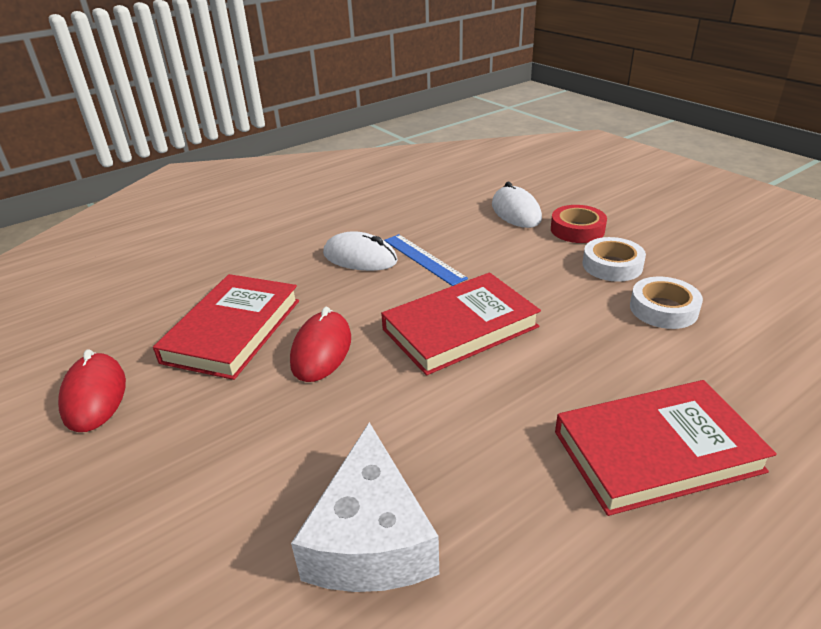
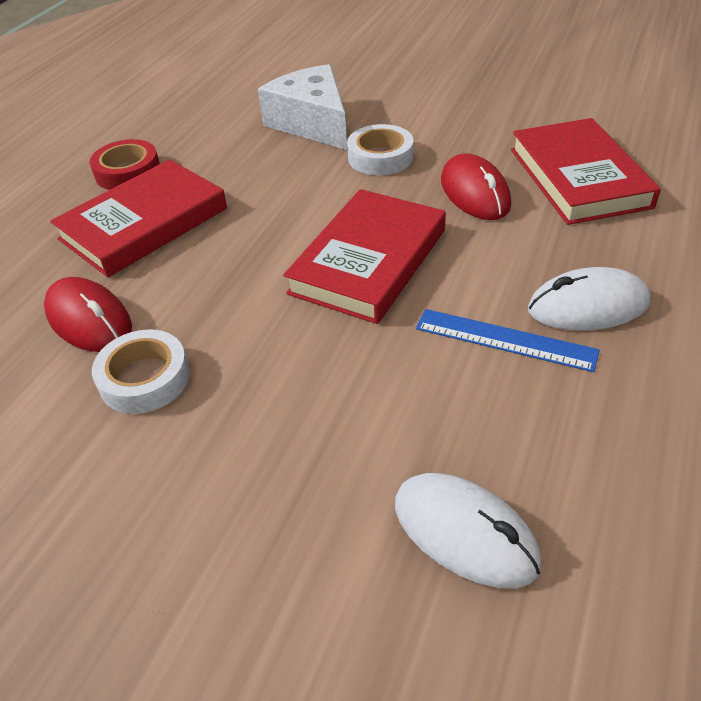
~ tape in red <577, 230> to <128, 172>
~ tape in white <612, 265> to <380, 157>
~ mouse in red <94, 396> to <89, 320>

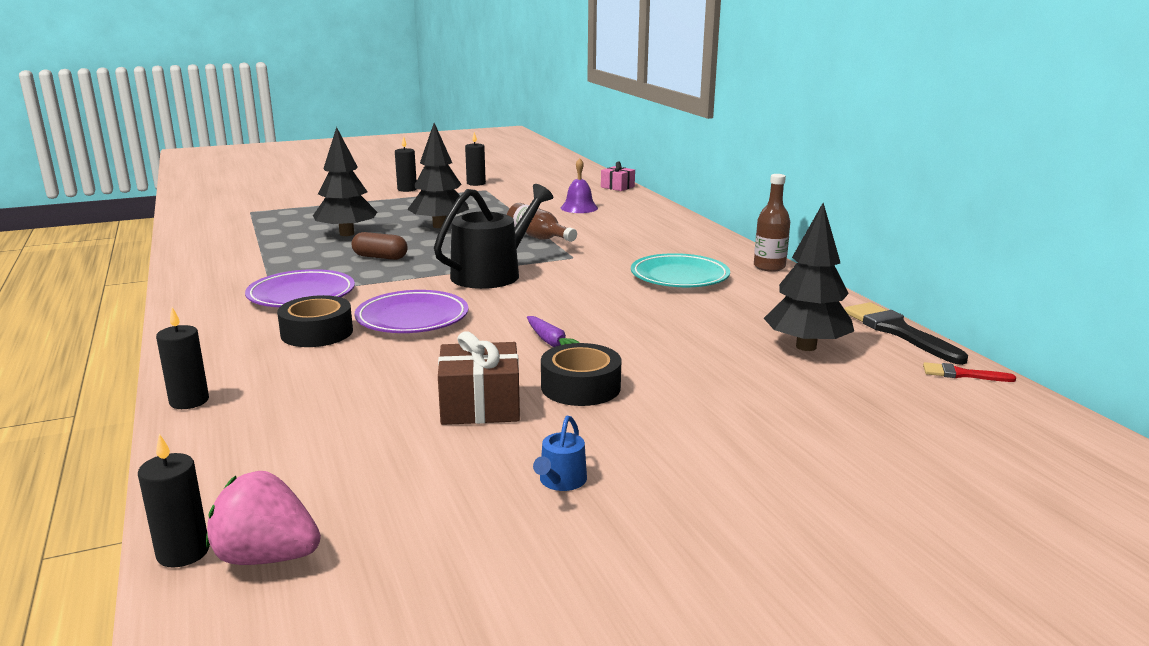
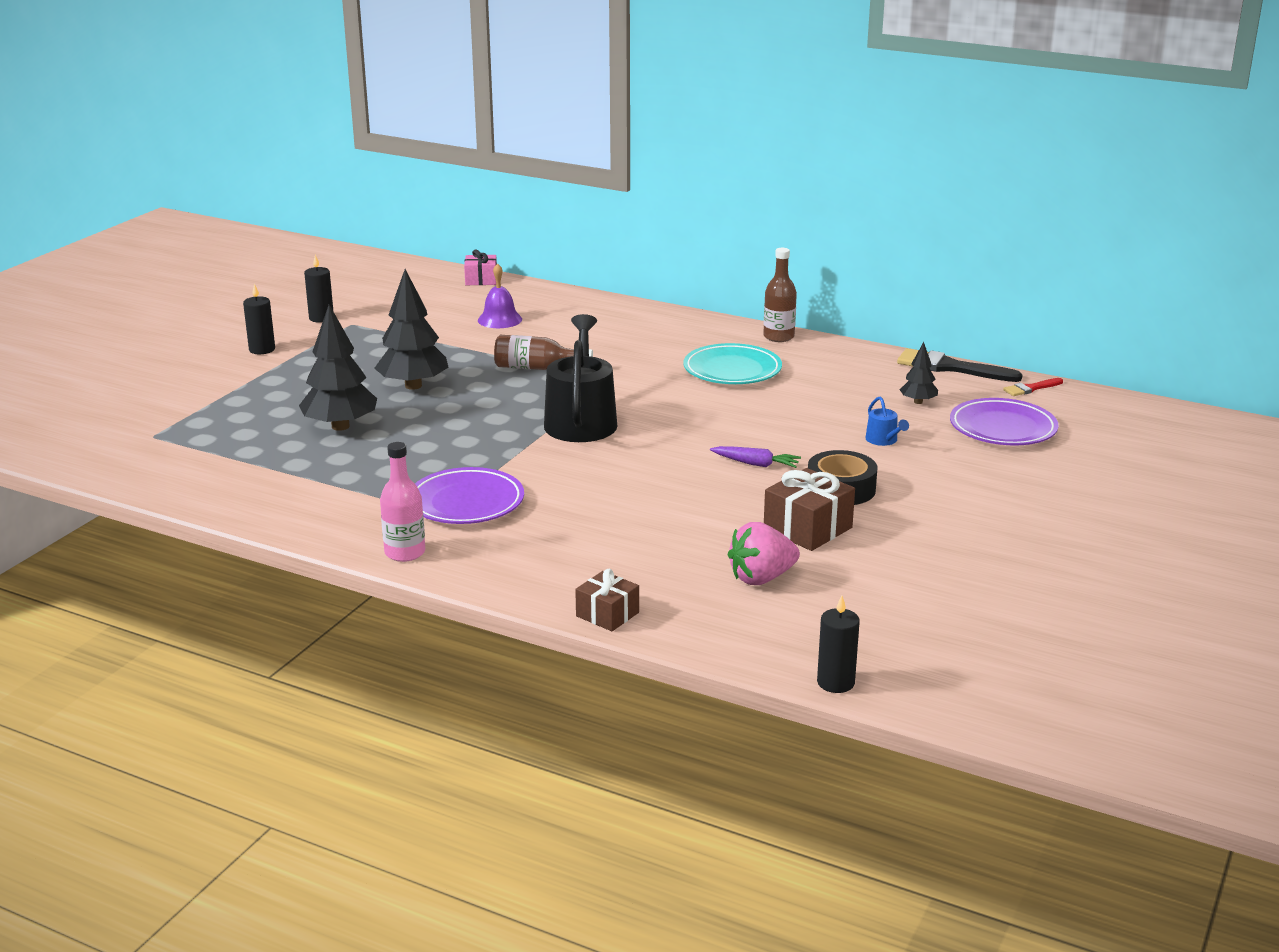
~ tree in black <806, 347> = <918, 402> x0.51
- capsule in brown <380, 257>
~ plate in purple <412, 318> to <1002, 428>
- tape in black <317, 332>
~ candle in black <189, 401> to gift in brown <607, 614>
~ watering can in blue <561, 481> to <883, 440>
~ strawberry in pink <267, 557> to <761, 578>
+ bottle in pink <405, 553>

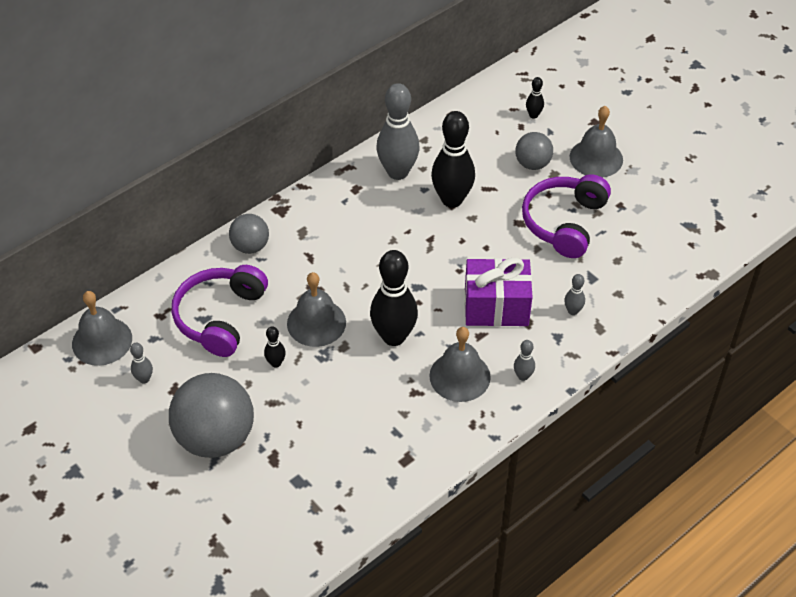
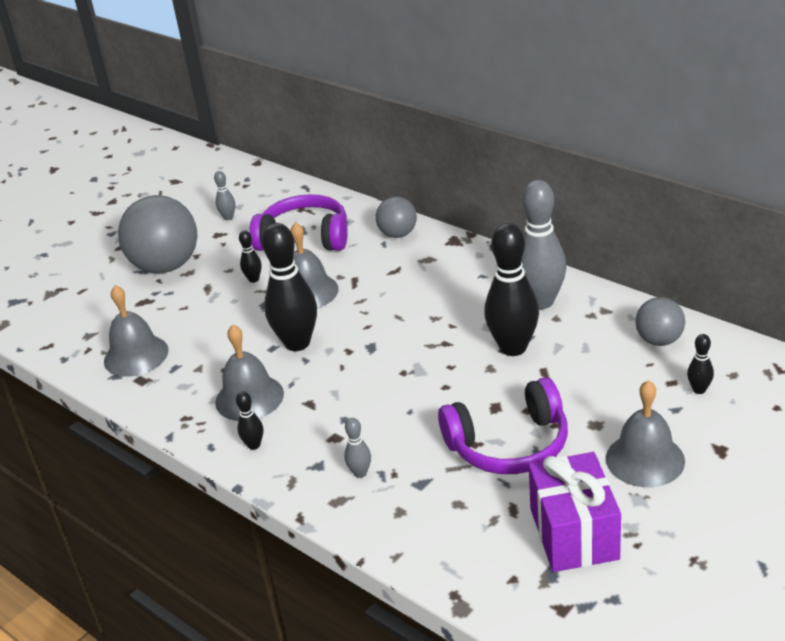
~ ball in grey <532, 164> to <659, 340>
~ headphones in purple <564, 222> = <509, 445> 150 degrees clockwise
~ gift in purple <496, 307> to <574, 533>
~ bell in grey <102, 341> to <136, 355>
~ bowling pin in grey <523, 376> to bowling pin in black <254, 445>

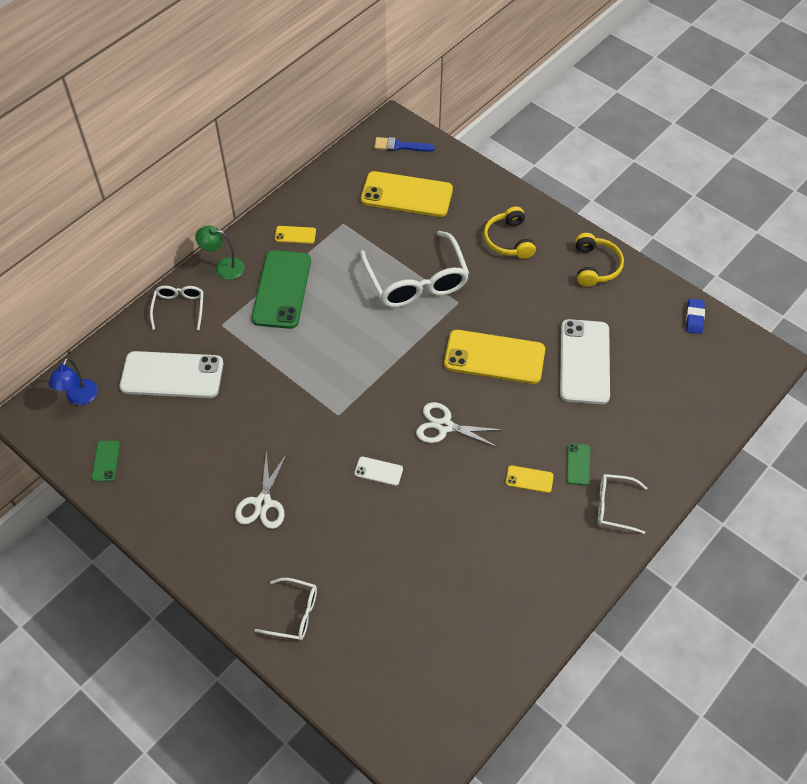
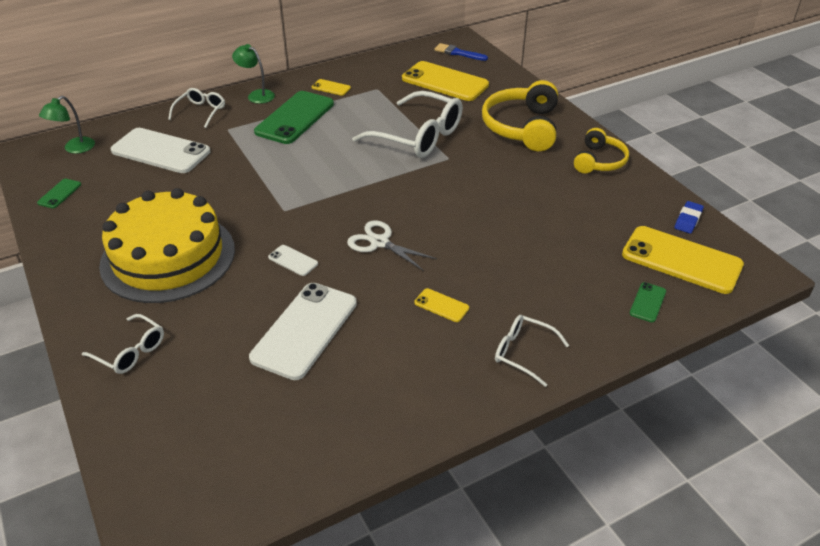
~ headphones in yellow <508, 240> = <522, 127> x1.62
~ glasses in white <416, 281> = <418, 136> 60 degrees counterclockwise
~ phone in white <584, 362> to <305, 330>
~ phone in yellow <494, 357> to <681, 260>
~ lamp in blue <79, 398> to lamp in green <74, 149>
~ phone in green <578, 464> to <647, 302>
~ scissors in white <263, 503> to cake in yellow <168, 257>

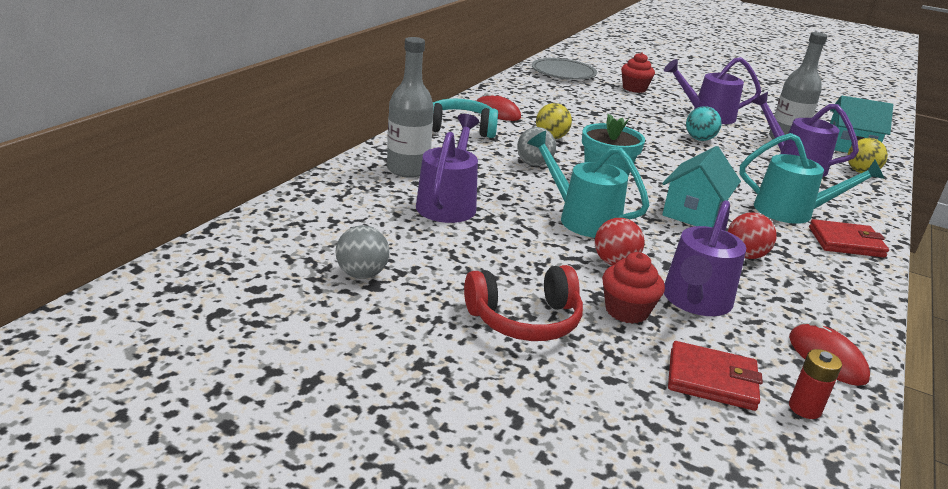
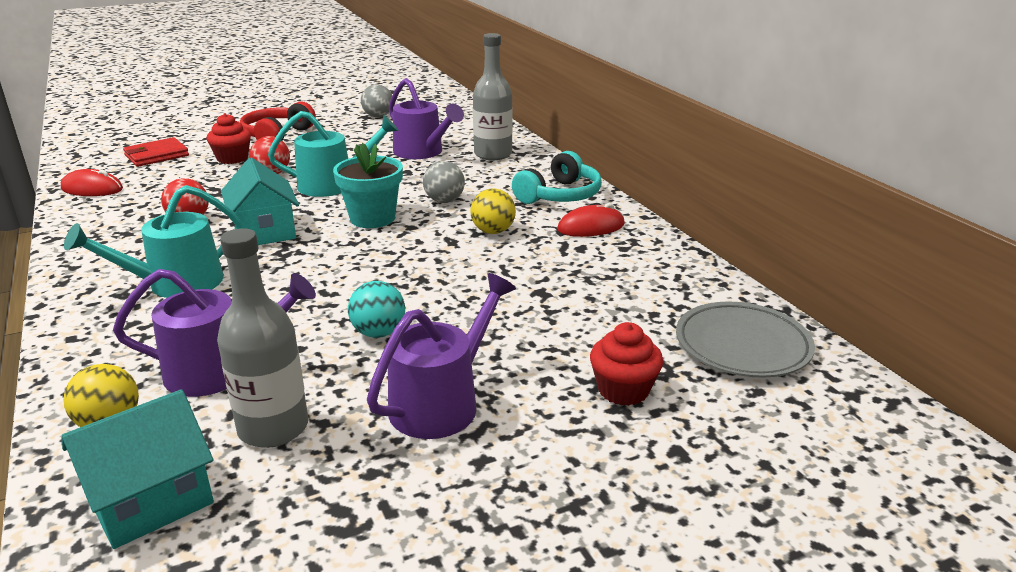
- watering can in purple <695, 301>
- wallet in red <846, 242>
- battery in red <804, 408>

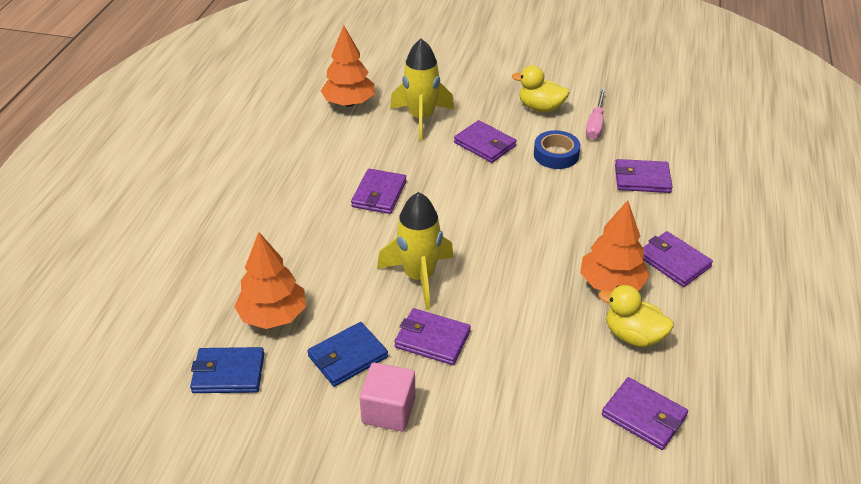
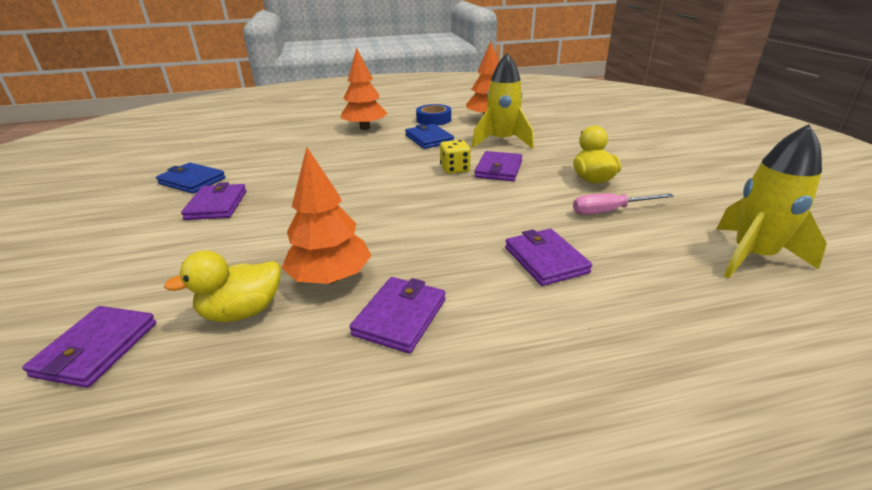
~ tape in blue <556, 155> to <433, 120>
- wallet in purple <379, 194>
~ rocket in yellow <419, 277> to <752, 256>
~ tree in orange <273, 316> to <365, 128>
~ duck in yellow <633, 336> = <242, 312> 120 degrees counterclockwise
~ wallet in blue <228, 373> to <429, 139>
- cube in pink <388, 410>
+ dice in yellow <455, 169>

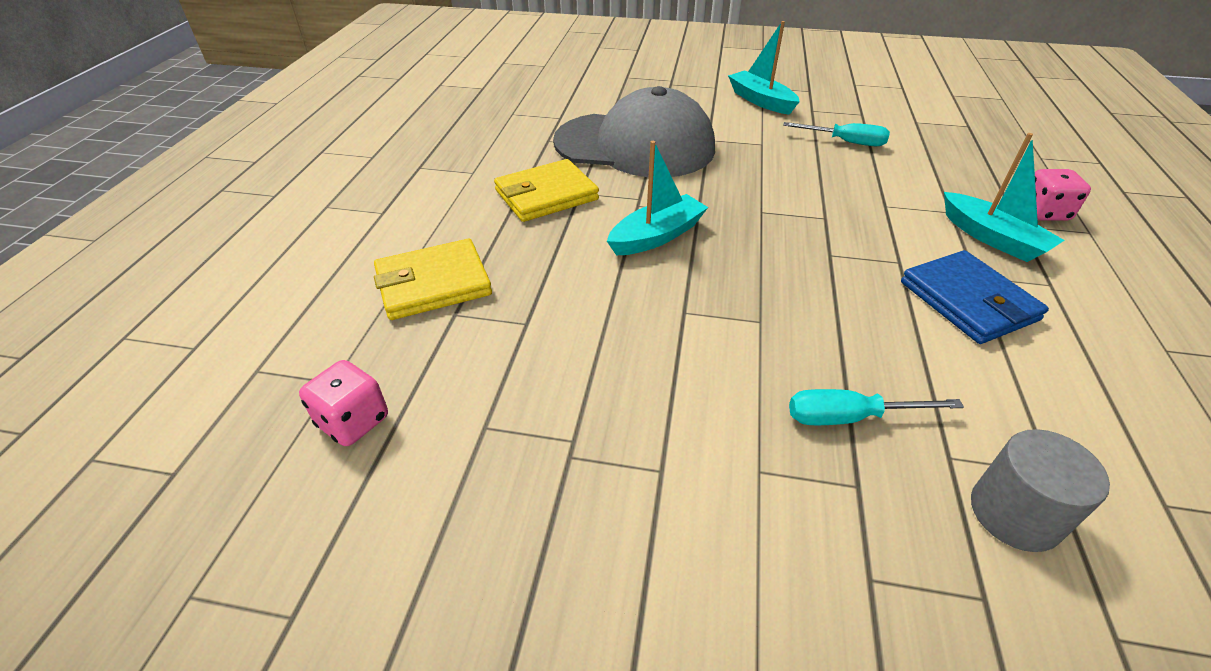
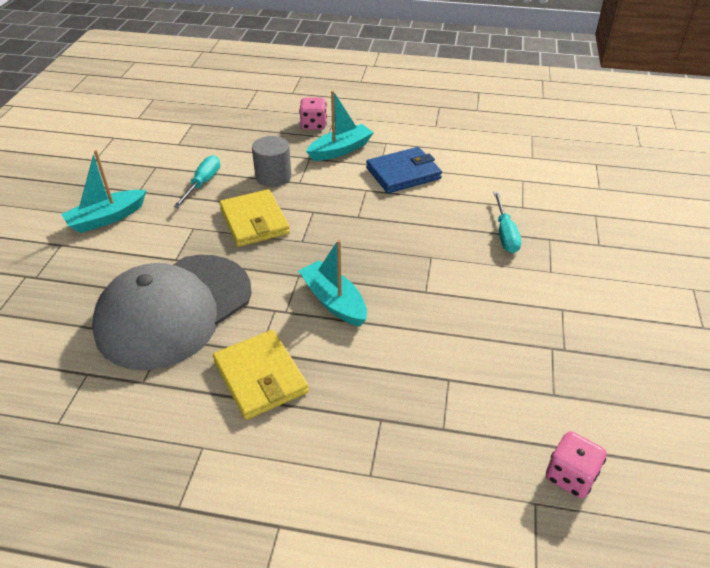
~ cap in grey <635, 145> = <174, 310> 150 degrees counterclockwise
~ wallet in yellow <433, 283> to <254, 221>
~ cylinder in grey <1014, 513> to <273, 176>

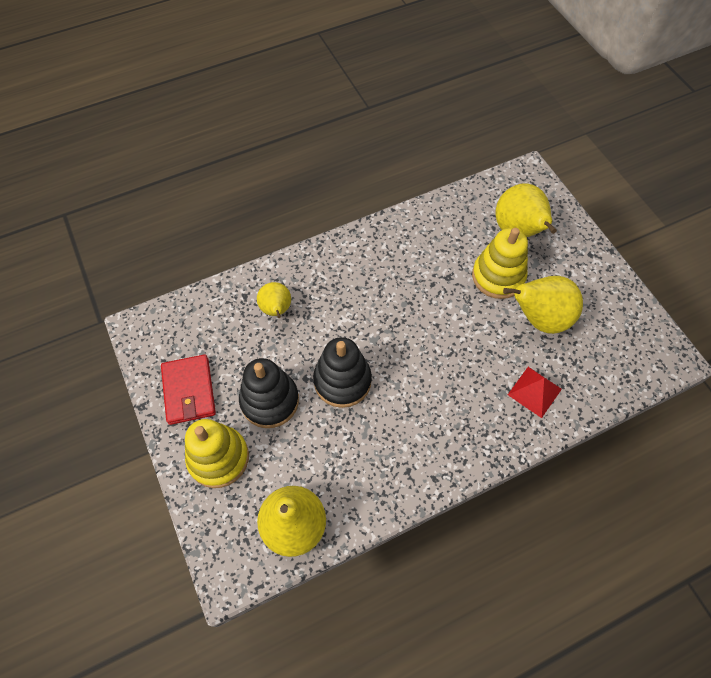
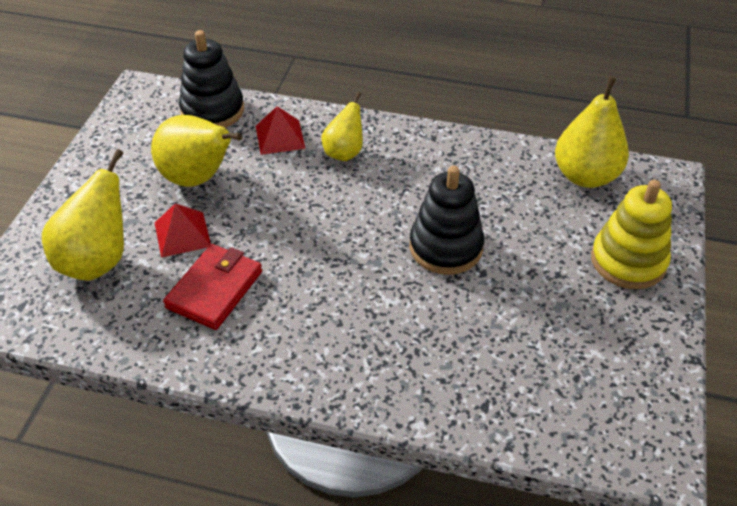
~ stacking toy in yellow <498, 276> to pyramid in red <182, 234>
~ pear in yellow <276, 310> to <344, 152>
~ wallet in red <189, 391> to <215, 289>
~ stacking toy in black <269, 401> to <212, 110>

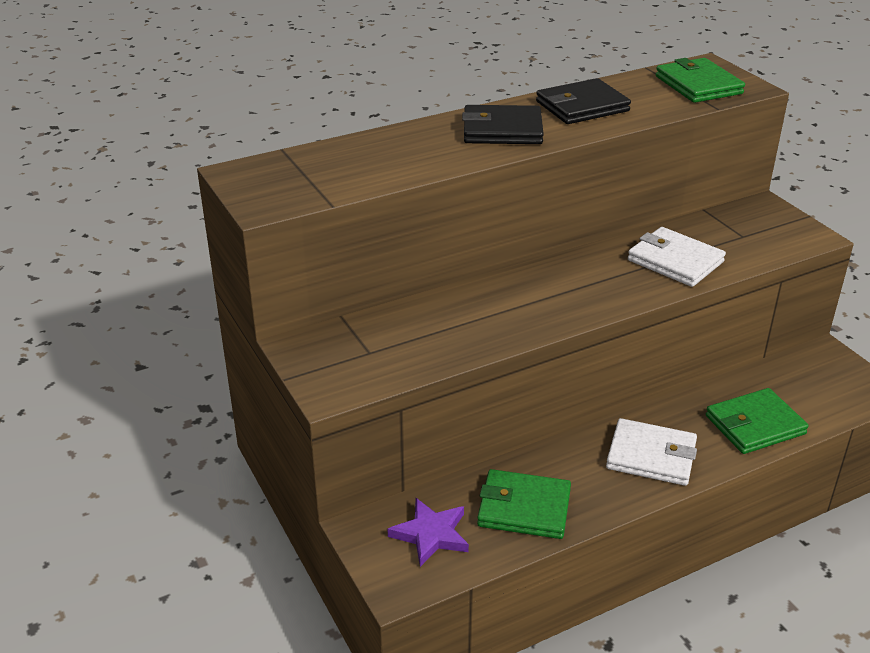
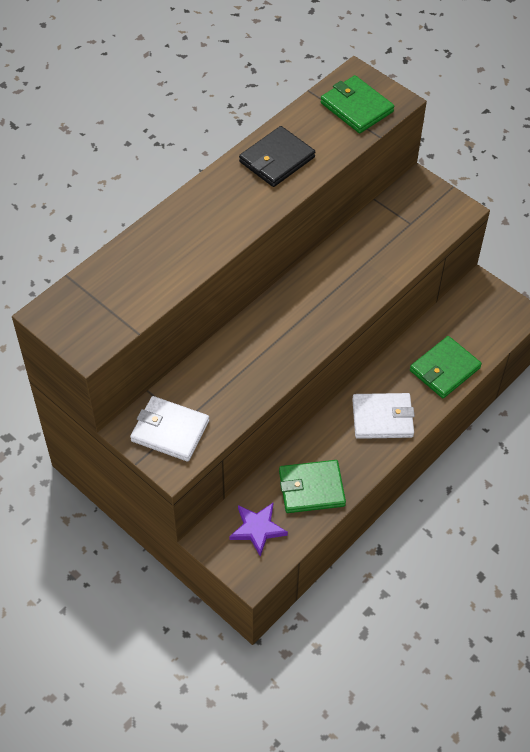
- wallet in black <502, 130>
~ wallet in white <675, 261> to <170, 431>

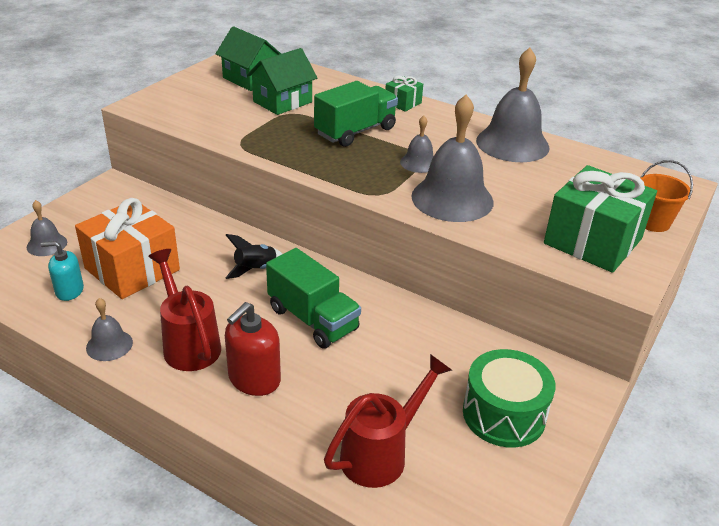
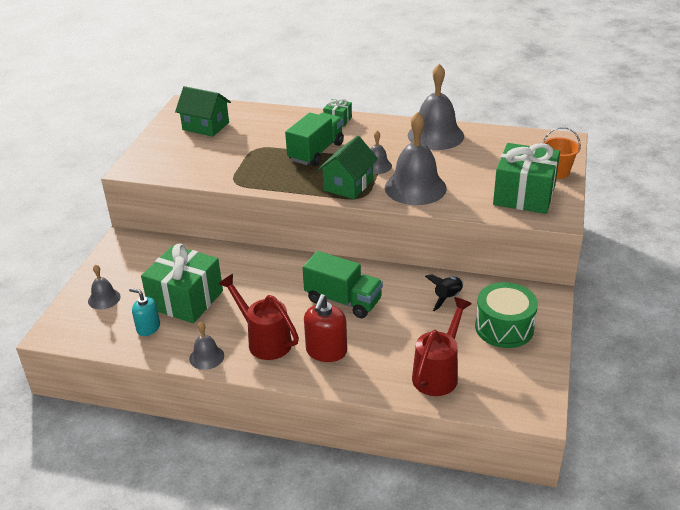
~ house in green <282, 102> to <348, 185>
~ gift in orange <132, 269> to gift in green <186, 300>
~ rocket in black <255, 269> to <447, 298>
~ soap dispenser in turquoise <69, 291> = <148, 328> 45 degrees clockwise

